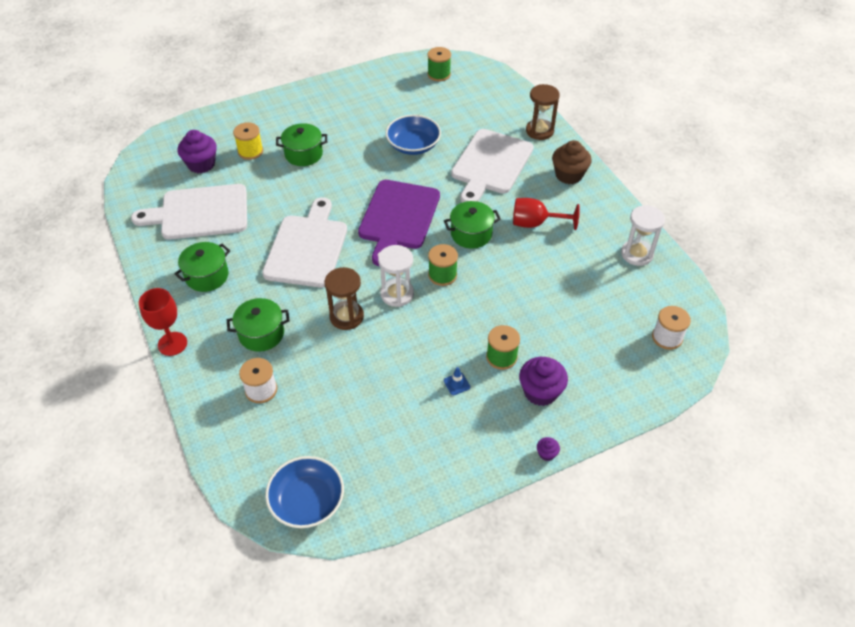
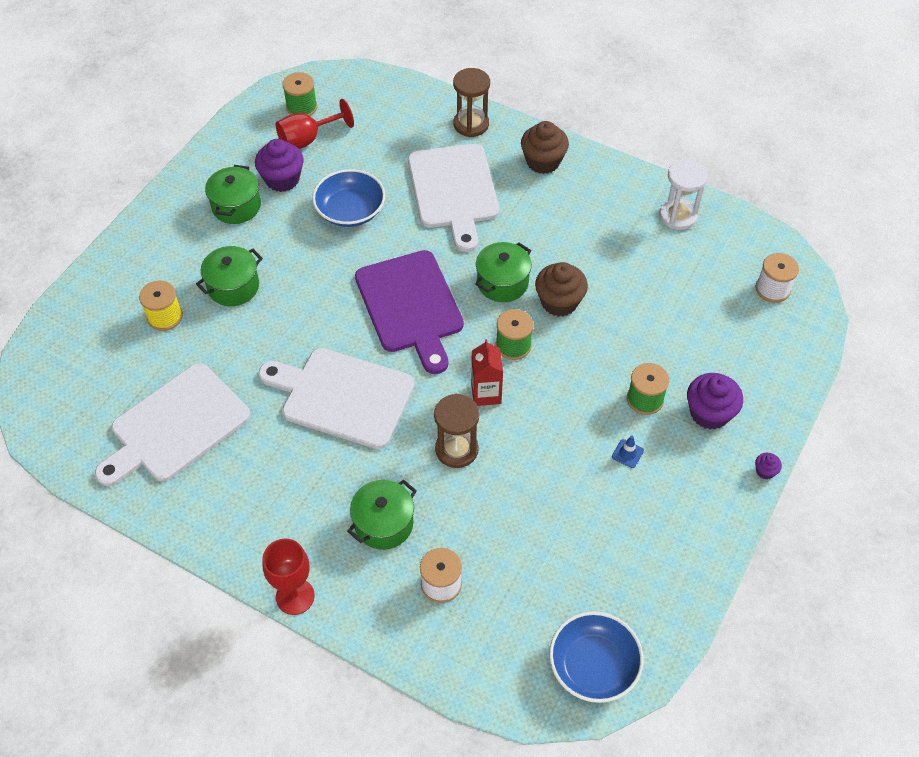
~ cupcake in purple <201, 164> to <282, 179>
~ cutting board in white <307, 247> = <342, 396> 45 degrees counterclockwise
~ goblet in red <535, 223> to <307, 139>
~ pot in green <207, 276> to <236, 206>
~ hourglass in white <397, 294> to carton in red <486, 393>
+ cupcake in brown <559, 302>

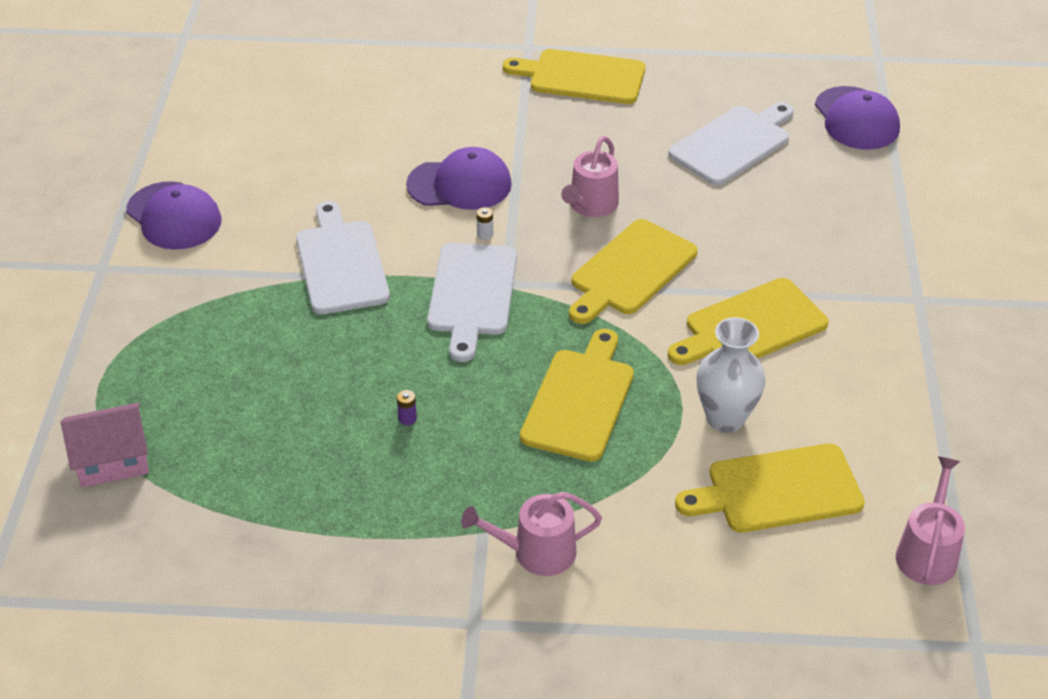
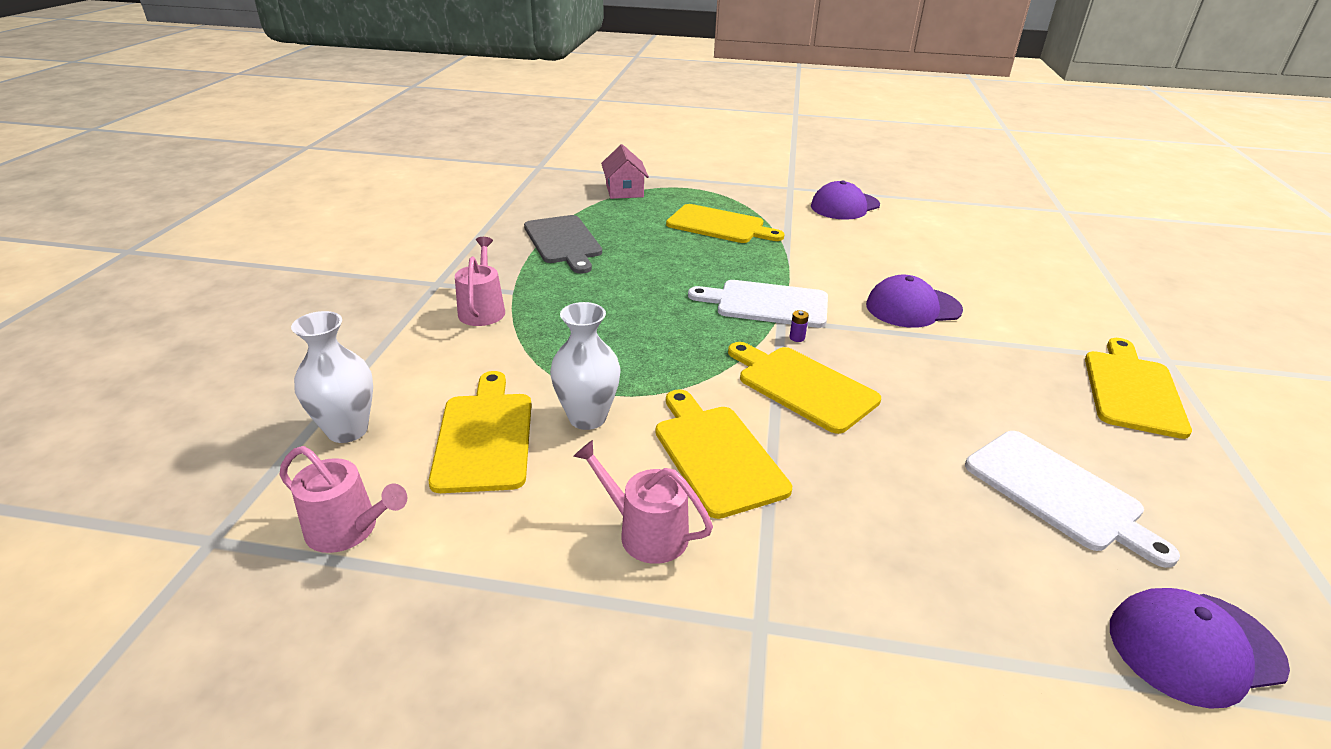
~ watering can in pink <591, 205> to <646, 533>
~ cap in purple <460, 184> = <913, 308> 75 degrees clockwise
- cutting board in white <340, 263>
- battery in white <485, 234>
~ cutting board in yellow <579, 400> to <719, 225>
~ battery in purple <407, 418> to <797, 338>
+ cutting board in grey <563, 242>
+ vase in white <347, 430>

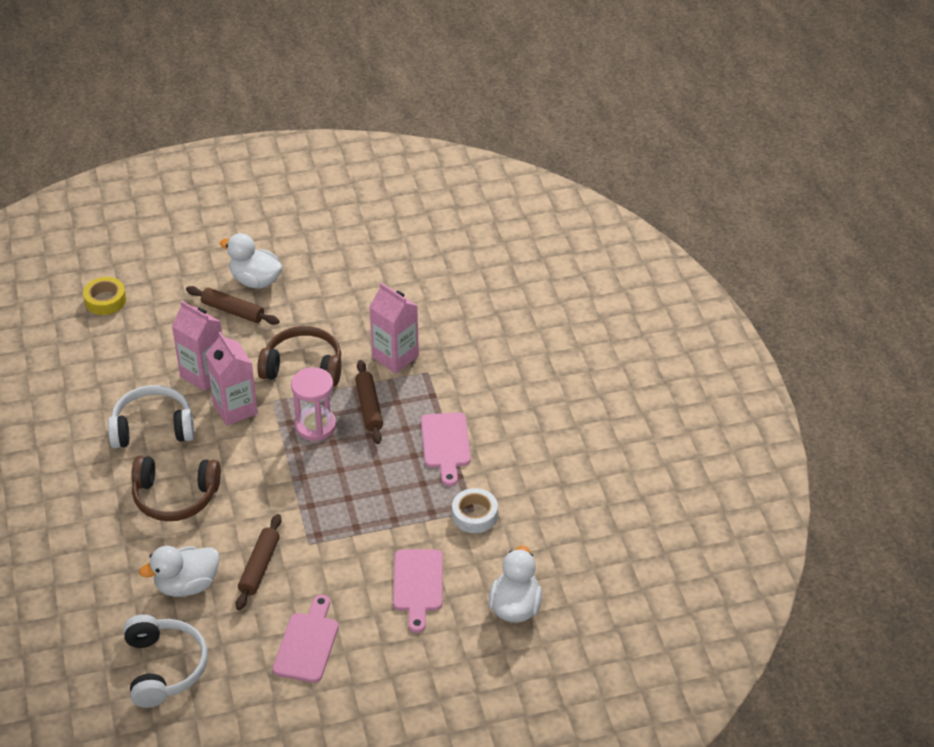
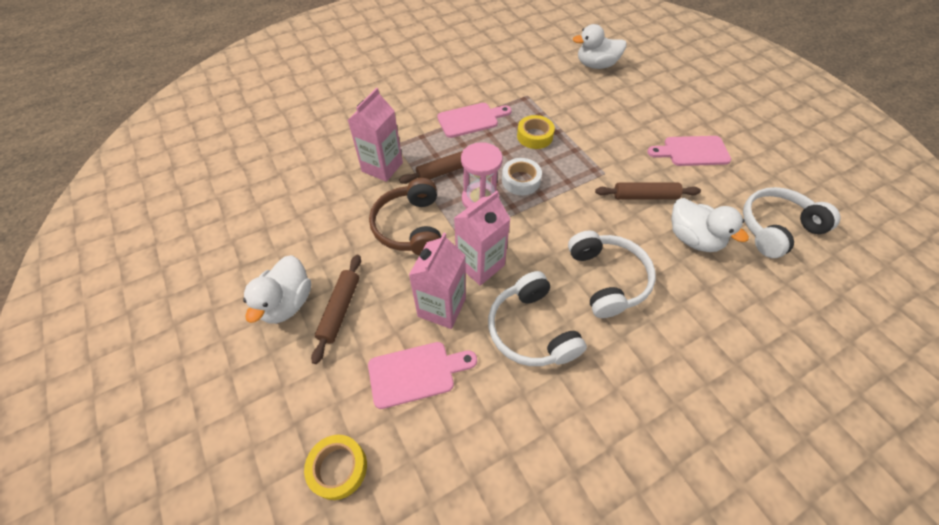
~ headphones in brown <175, 496> to headphones in white <607, 279>
~ tape in white <474, 515> to <521, 180>
~ cutting board in pink <418, 585> to <416, 373>
+ tape in yellow <534, 136>

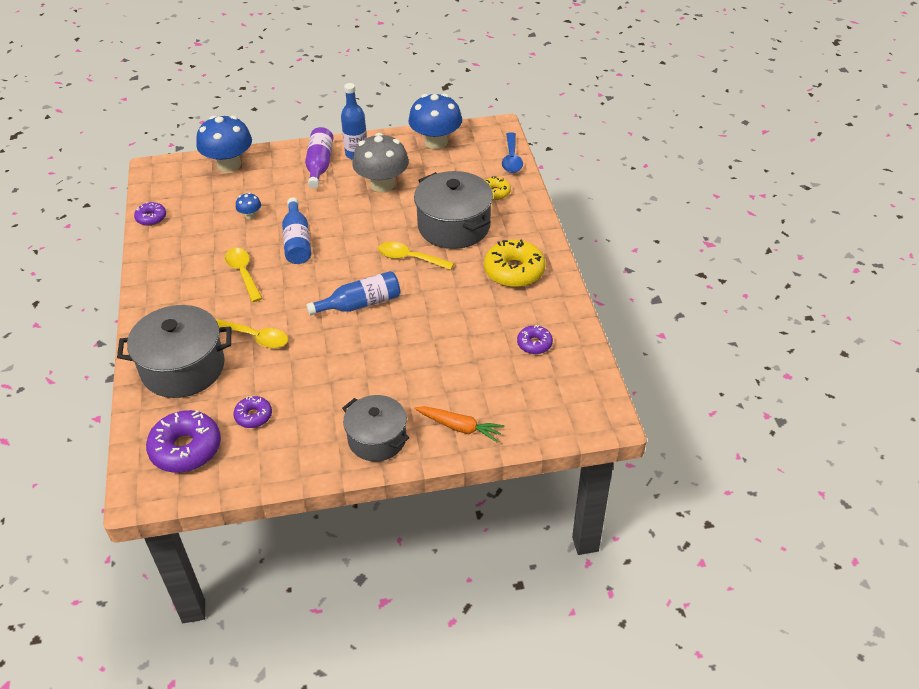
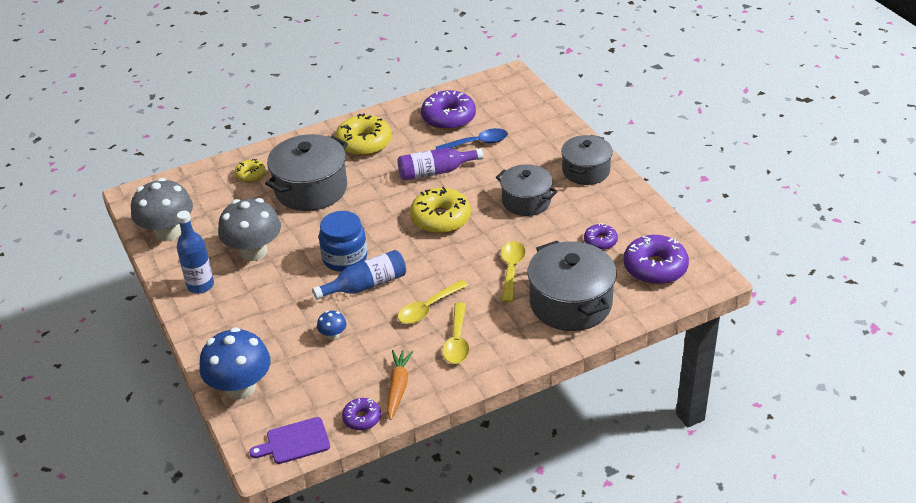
~ mushroom in blue <436, 142> to mushroom in grey <168, 232>
~ bottle in purple <319, 165> to <435, 172>
~ spoon in blue <511, 159> to <477, 143>
~ spoon in yellow <409, 258> to <457, 341>
~ bottle in blue <360, 304> to donut in yellow <440, 219>
~ donut in purple <534, 344> = <448, 118> x1.85
~ carrot in orange <459, 427> to <398, 387>
+ pot in grey <526, 201>
+ jar in blue <345, 258>
+ cutting board in purple <295, 442>

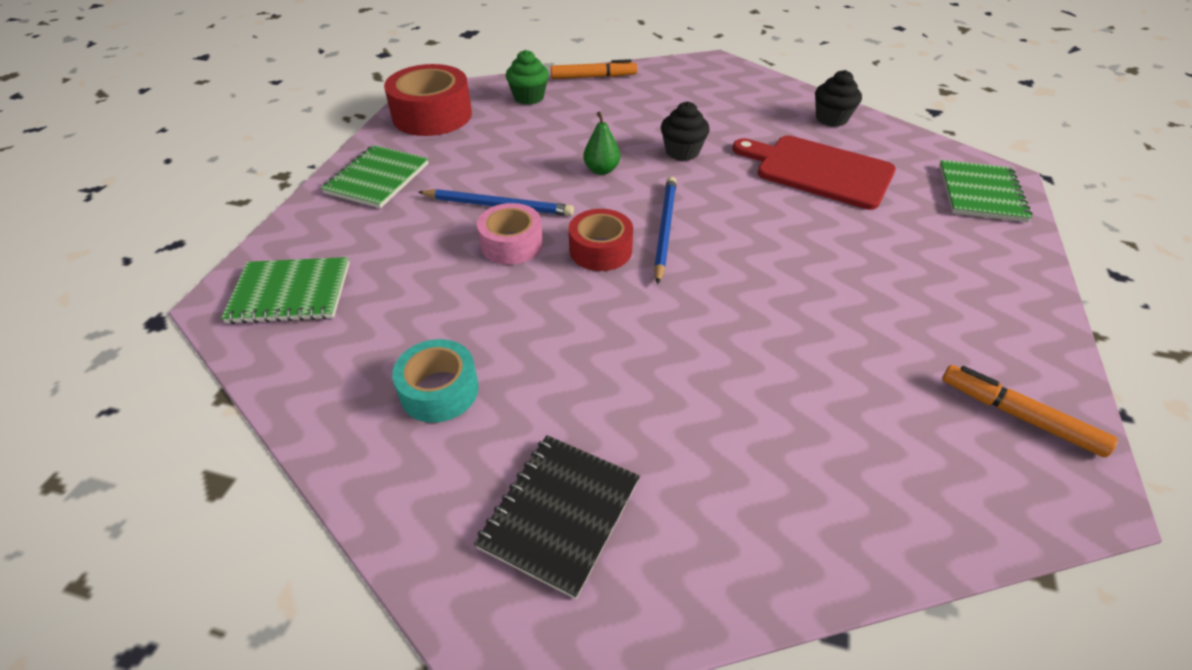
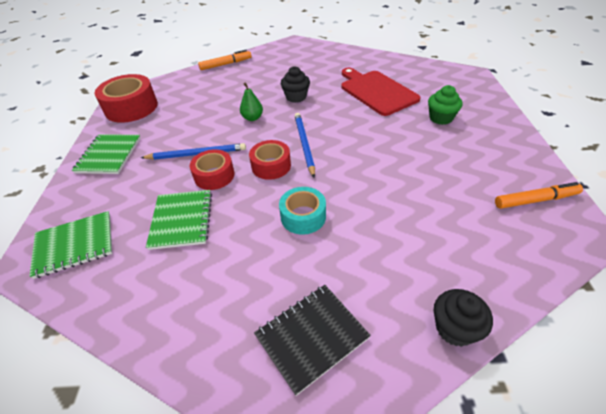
~ cupcake in green <529, 97> to <441, 118>
~ cupcake in black <831, 119> to <454, 328>
~ cutting board in red <818, 171> = <376, 91> 45 degrees clockwise
~ notebook in green <981, 193> to <182, 220>
~ tape in pink <511, 244> to tape in red <214, 176>
~ tape in turquoise <439, 390> to <303, 216>
~ marker in orange <1019, 416> = <535, 200> 150 degrees clockwise
~ notebook in black <560, 513> = <311, 337> 45 degrees clockwise

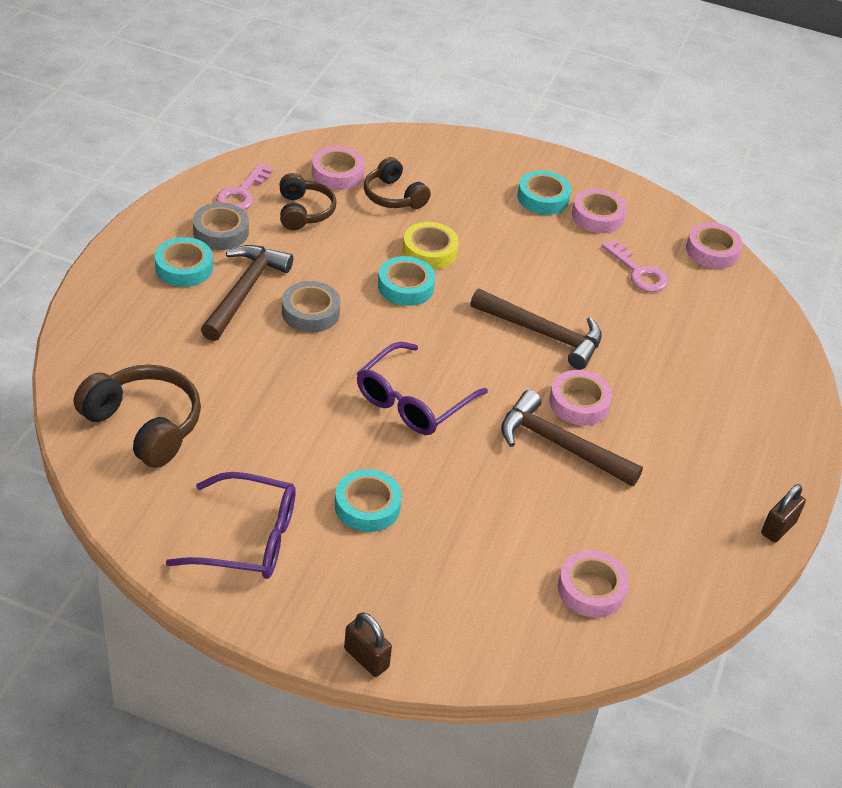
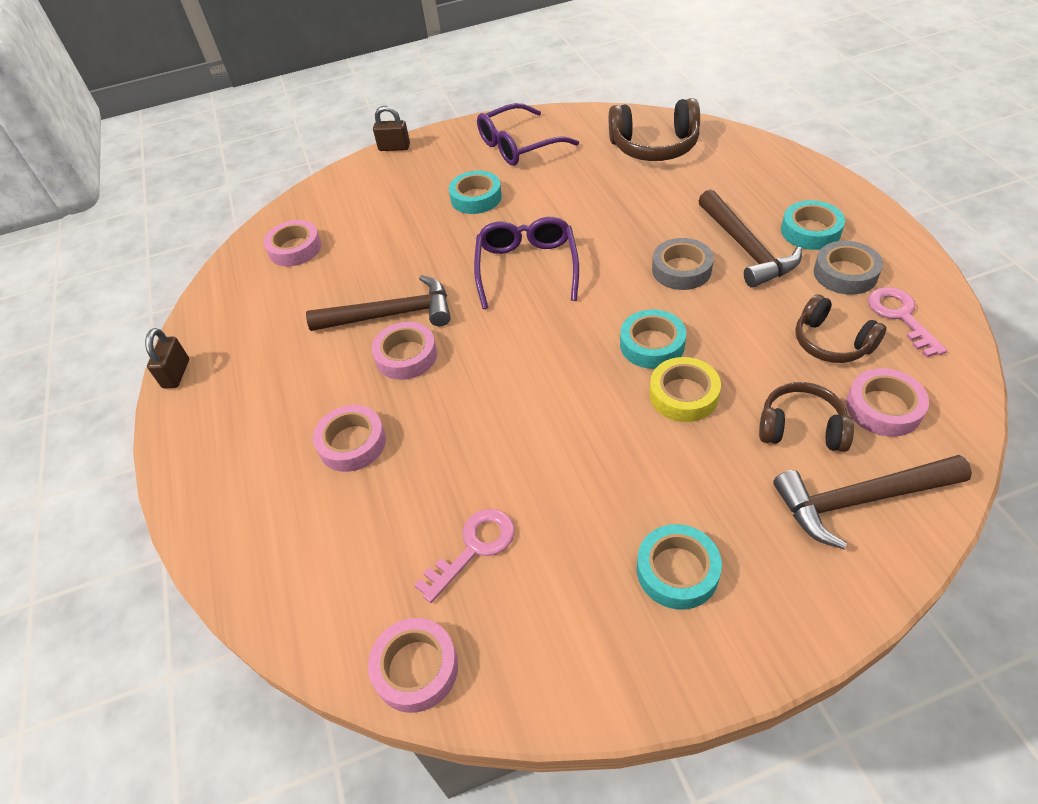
~ tape in pink <597, 216> to <352, 443>
~ key in pink <638, 272> = <474, 548> 120 degrees clockwise
~ hammer in brown <543, 333> to <860, 500>

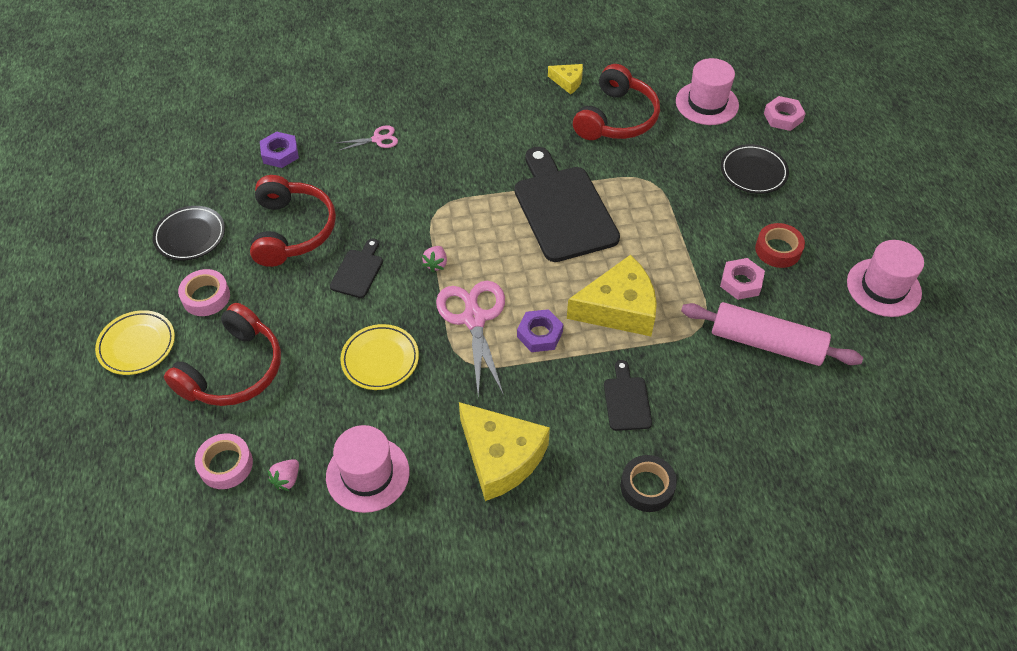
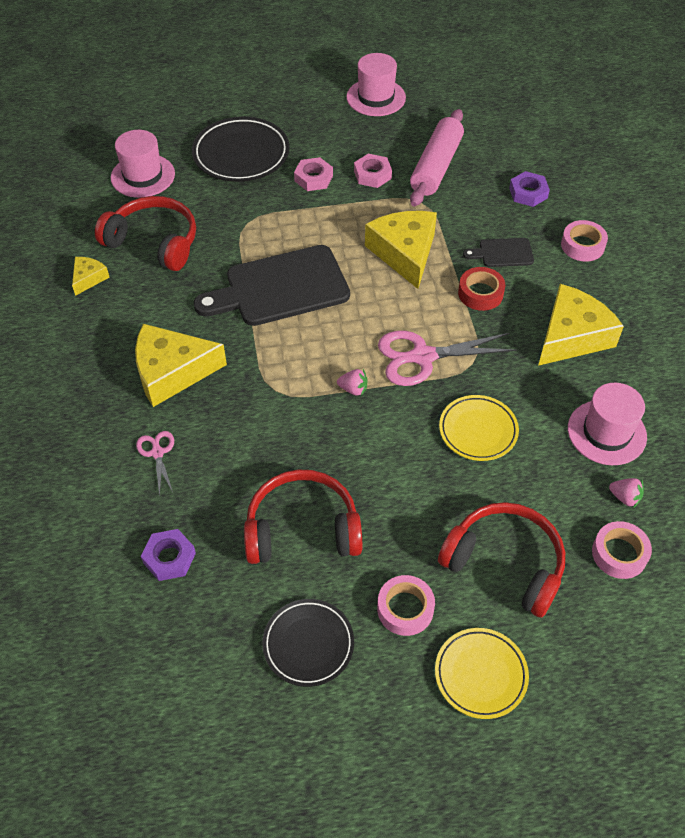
~ nut in pink <783, 117> to <313, 178>
~ plate in black <753, 172> = <241, 154> x1.53
~ tape in red <778, 250> to <480, 293>
- cutting board in black <358, 271>
~ nut in purple <539, 334> to <528, 193>
~ tape in black <647, 487> to tape in pink <582, 245>
+ cheese in yellow <172, 372>

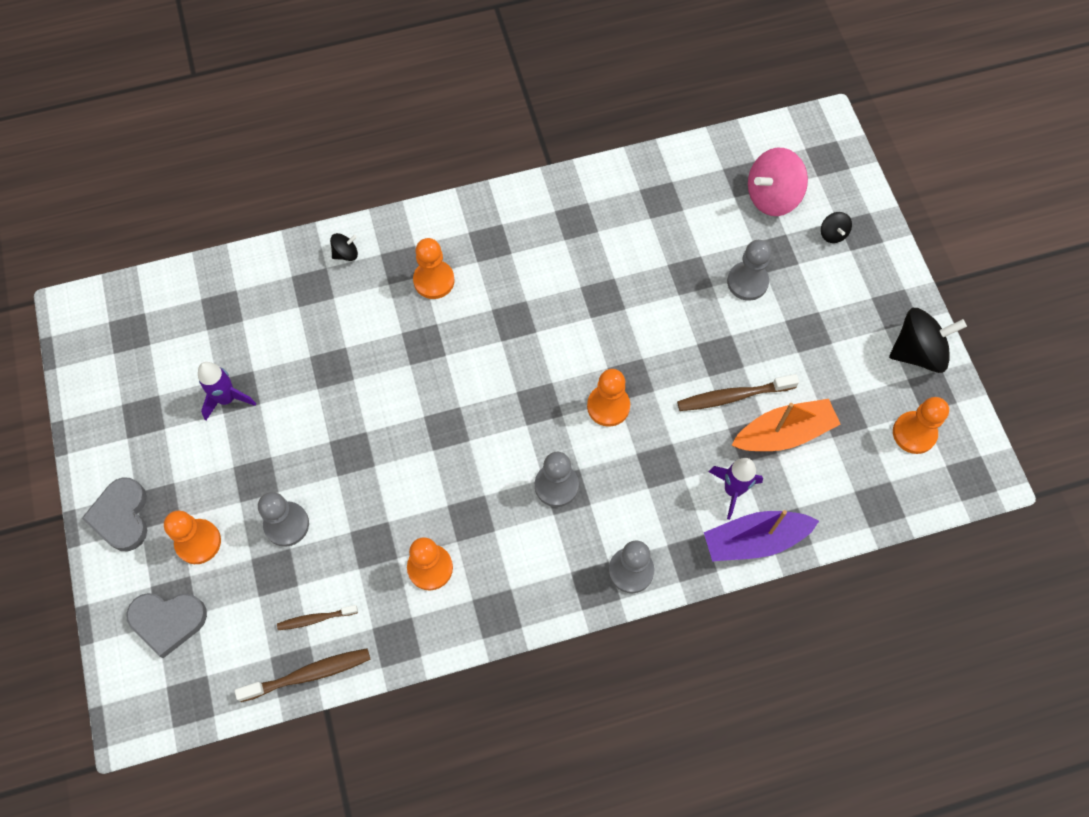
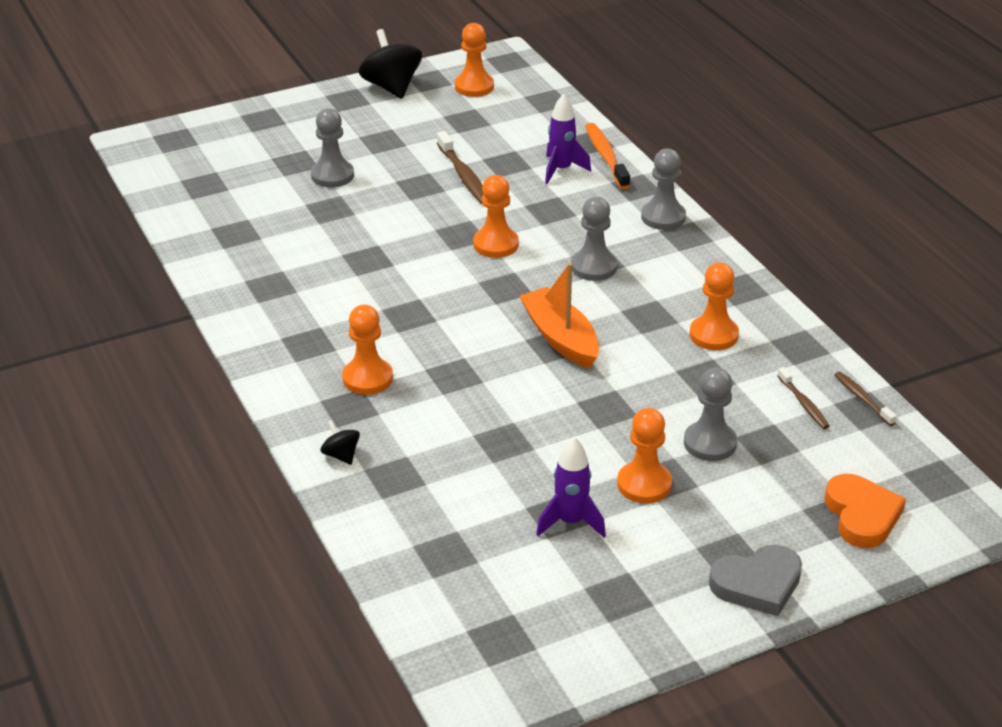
- spinning top in pink <772, 196>
- spinning top in black <833, 234>
~ boat in orange <784, 433> to <560, 338>
~ boat in purple <754, 540> to toothbrush in orange <606, 156>
~ pawn in orange <198, 542> to <644, 484>
~ heart in grey <168, 621> to heart in orange <862, 515>
~ toothbrush in brown <309, 674> = <862, 399> x0.62

